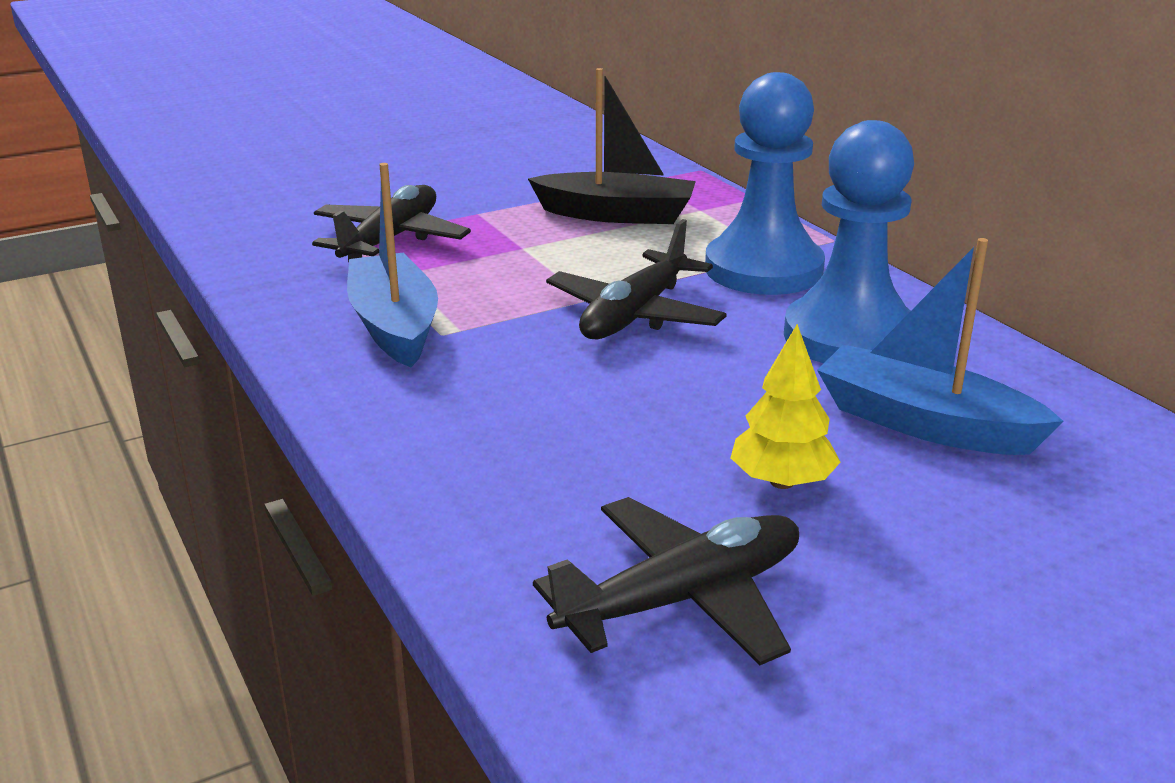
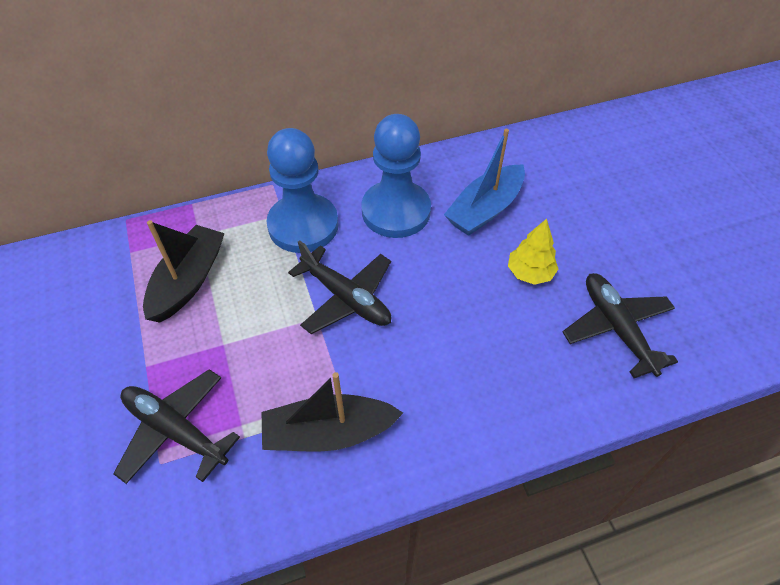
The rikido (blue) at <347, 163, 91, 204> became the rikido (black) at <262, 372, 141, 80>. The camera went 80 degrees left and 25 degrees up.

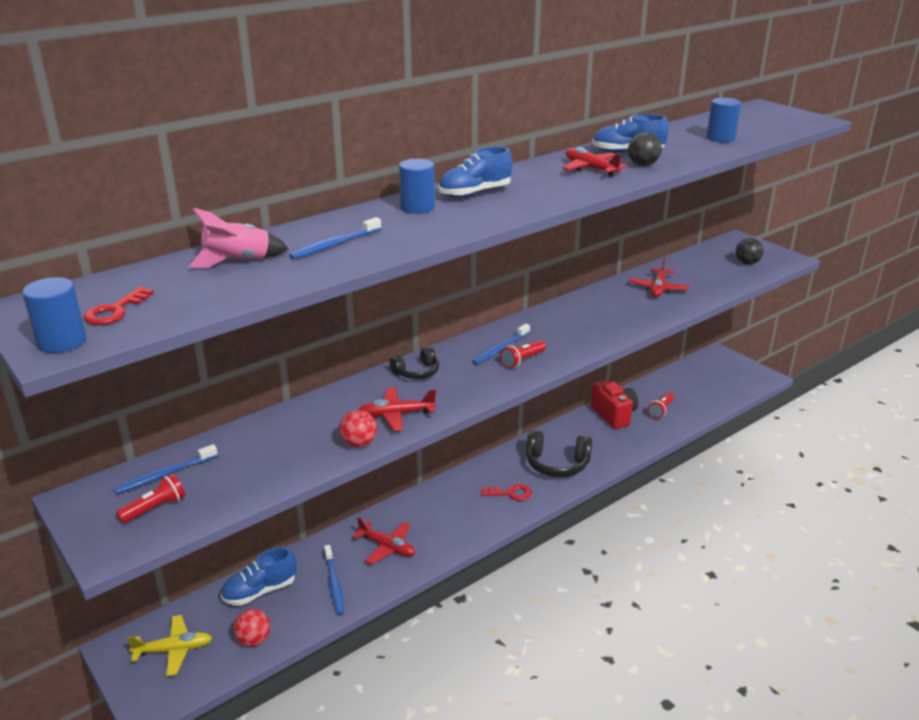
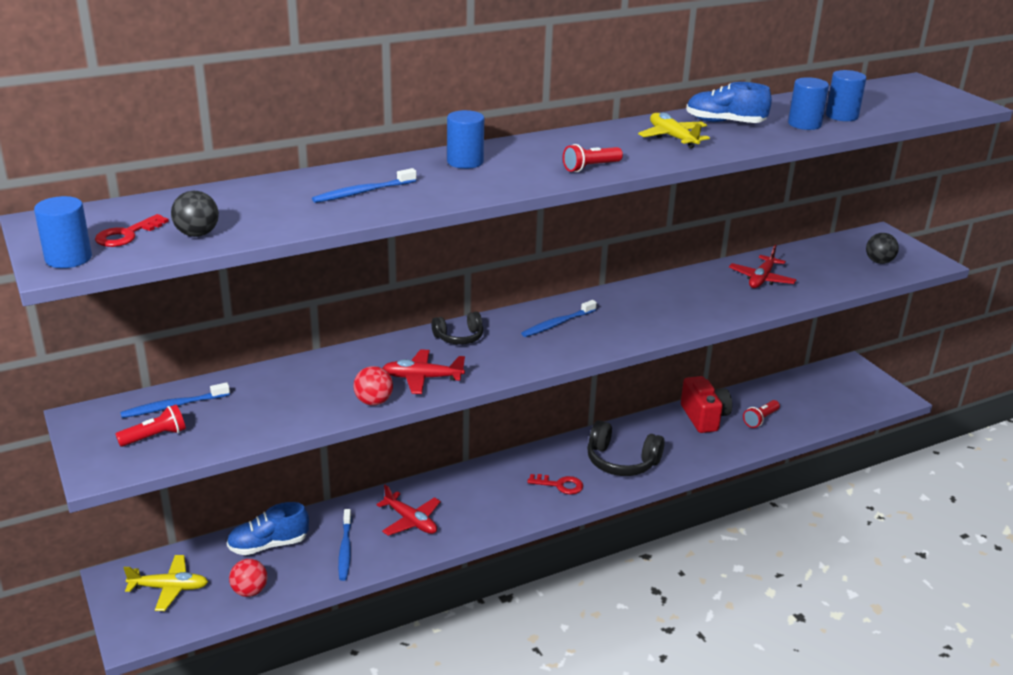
The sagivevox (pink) at <189, 208, 100, 60> disappeared. The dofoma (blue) at <438, 146, 74, 52> disappeared. The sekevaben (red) moved from <500, 340, 46, 28> to <563, 144, 60, 28>. The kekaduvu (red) at <562, 147, 65, 30> became the kekaduvu (yellow) at <638, 113, 72, 35>. The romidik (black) moved from <628, 132, 34, 34> to <171, 191, 48, 46>. The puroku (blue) at <788, 77, 41, 53> appeared. The camera went 10 degrees right and 0 degrees up.

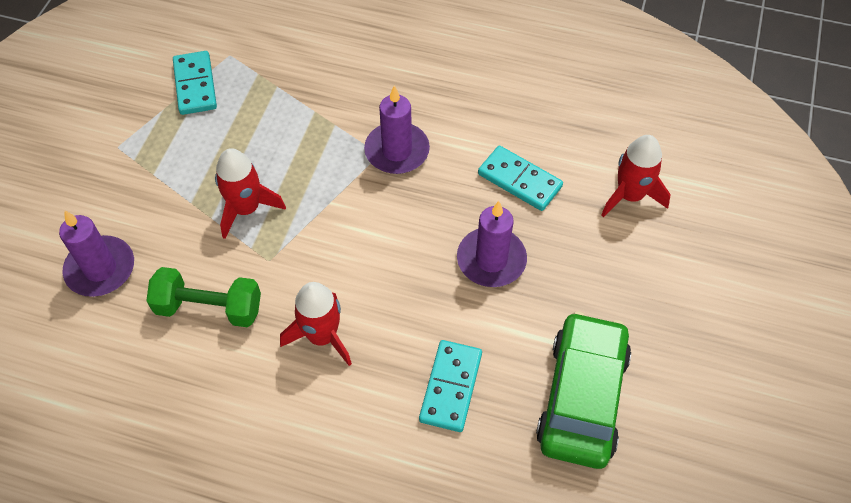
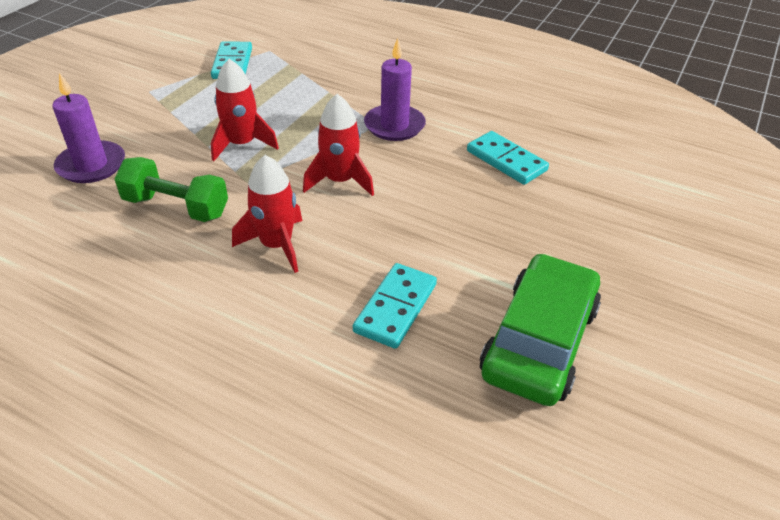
The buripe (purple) at <457, 201, 70, 86> disappeared. The sagivevox (red) moved from <601, 135, 70, 82> to <303, 94, 71, 102>. The camera went 10 degrees right and 15 degrees down.

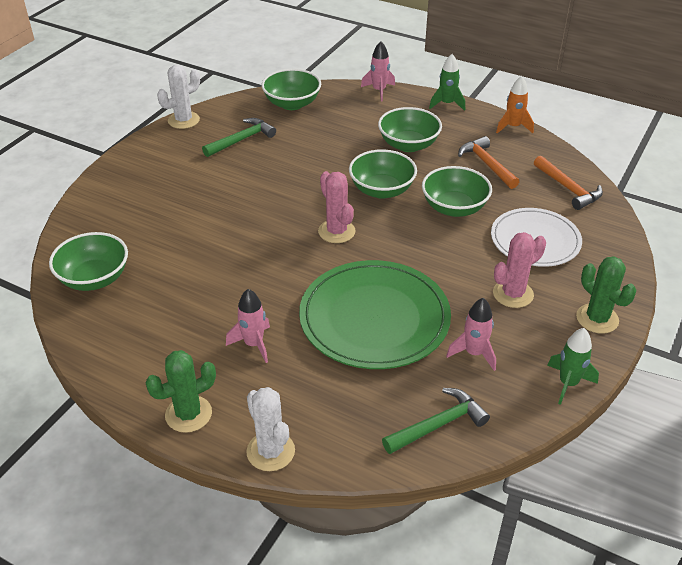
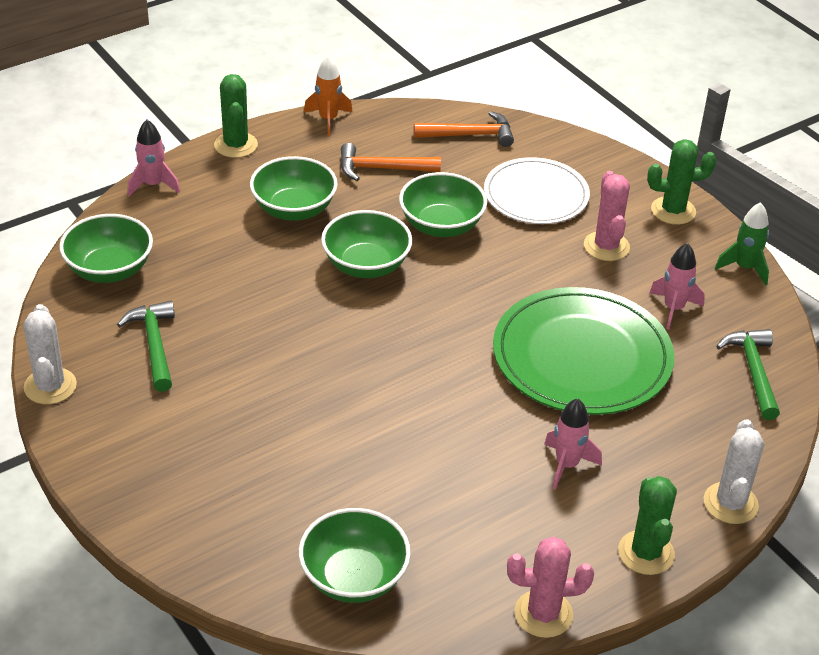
The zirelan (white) at <246, 387, 49, 84> turned 75 degrees counterclockwise. The zirelan (pink) moved from <318, 171, 38, 72> to <507, 537, 87, 101>. The sagivevox (green) at <429, 54, 36, 57> was replaced by the zirelan (green) at <214, 74, 44, 84>. The camera went 65 degrees left and 0 degrees up.

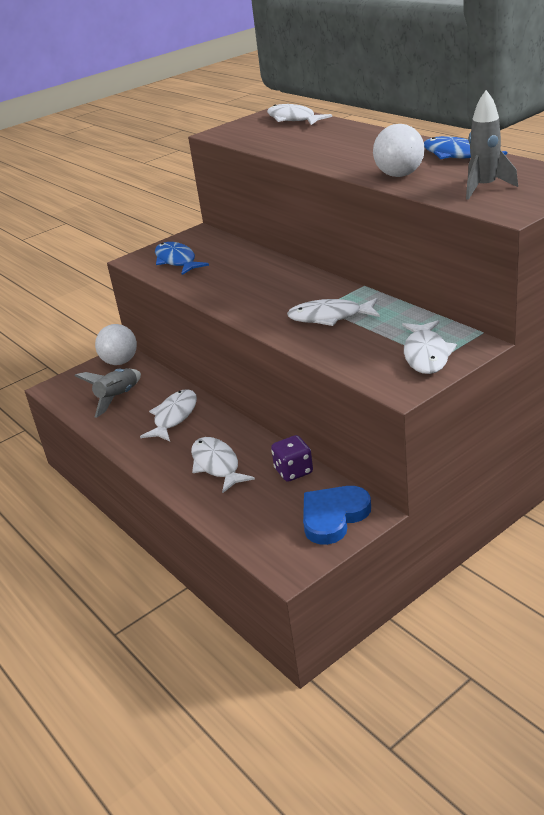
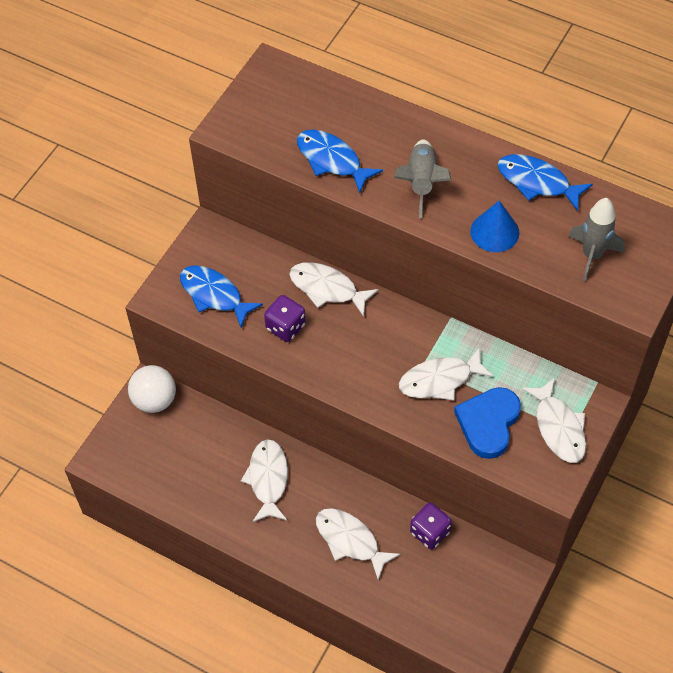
The sagivevox (grey) moved from <75, 368, 66, 50> to <394, 139, 57, 79>. The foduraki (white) moved from <267, 104, 65, 21> to <289, 262, 90, 55>. The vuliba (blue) moved from <303, 486, 68, 59> to <454, 387, 67, 72>. The romidik (white) at <373, 124, 52, 53> was replaced by the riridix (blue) at <470, 201, 49, 51>. The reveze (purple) at <264, 295, 42, 47> appeared. The foduraki (blue) at <297, 129, 86, 64> appeared. The camera went 25 degrees left and 25 degrees up.

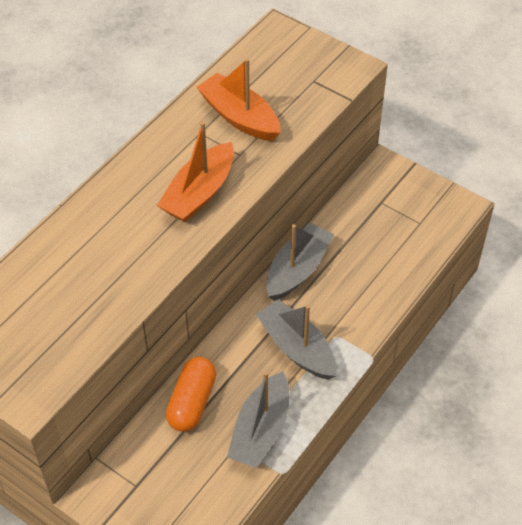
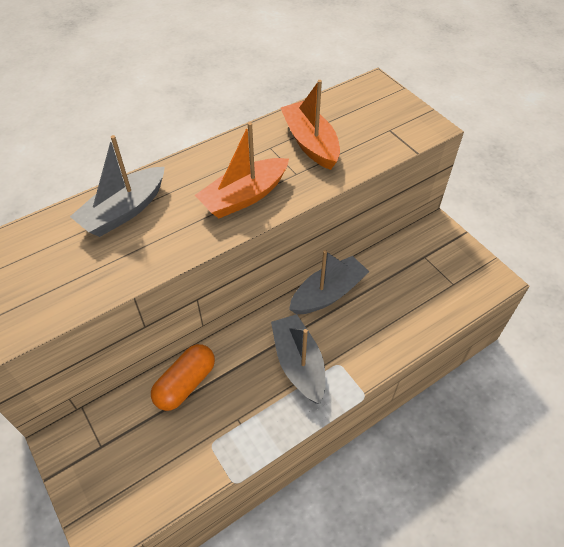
The rikido (grey) moved from <227, 371, 62, 97> to <70, 135, 95, 102>. The camera went 20 degrees right and 0 degrees up.

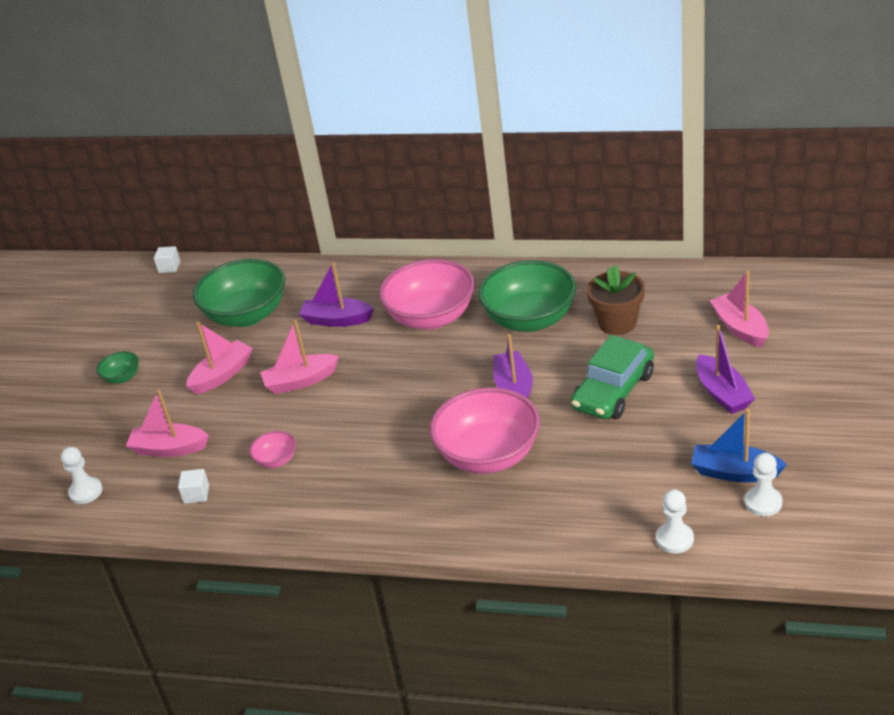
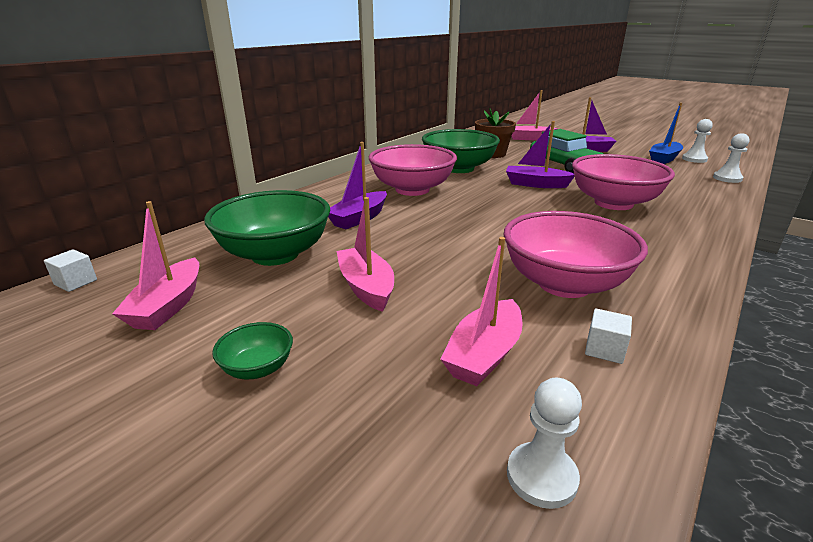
The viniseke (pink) at <249, 431, 47, 37> changed to 2.26 times the size. The rikido (pink) moved from <260, 319, 79, 75> to <112, 201, 87, 129>. The camera went 70 degrees left and 10 degrees down.

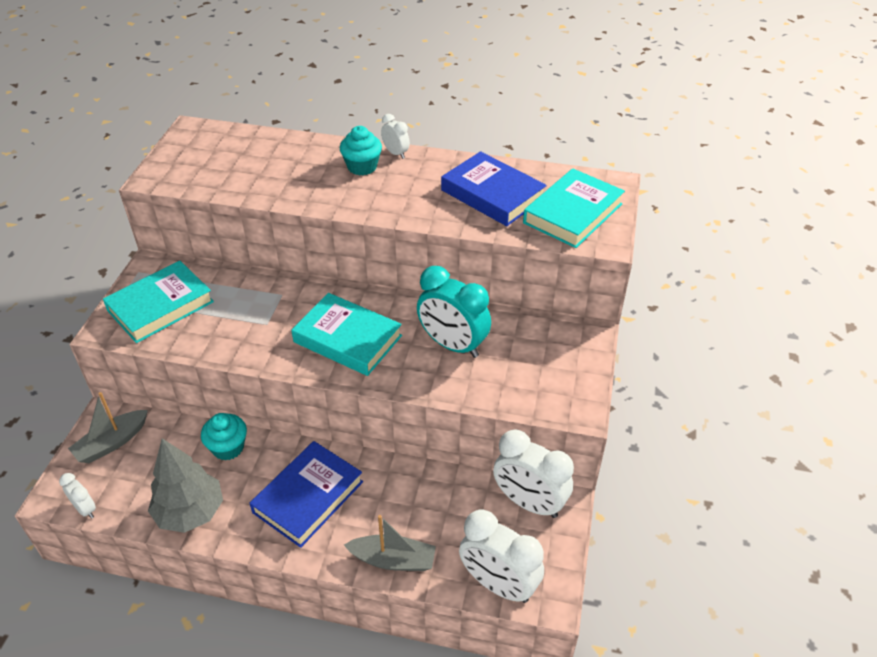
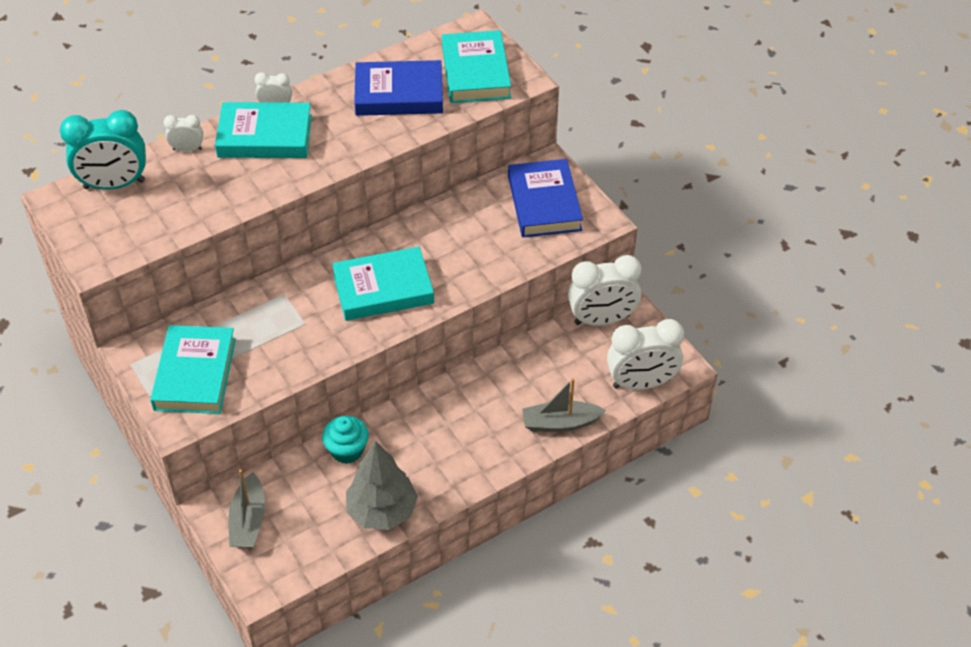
The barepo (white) moved from <59, 473, 37, 46> to <164, 115, 39, 37>. The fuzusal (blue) moved from <249, 441, 114, 107> to <508, 159, 75, 79>. The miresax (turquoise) at <340, 126, 42, 50> was replaced by the fuzusal (turquoise) at <215, 102, 97, 56>. The rikido (grey) at <344, 515, 92, 56> turned 150 degrees counterclockwise. The barepo (turquoise) moved from <417, 266, 74, 92> to <60, 110, 86, 80>. The camera went 45 degrees left and 5 degrees up.

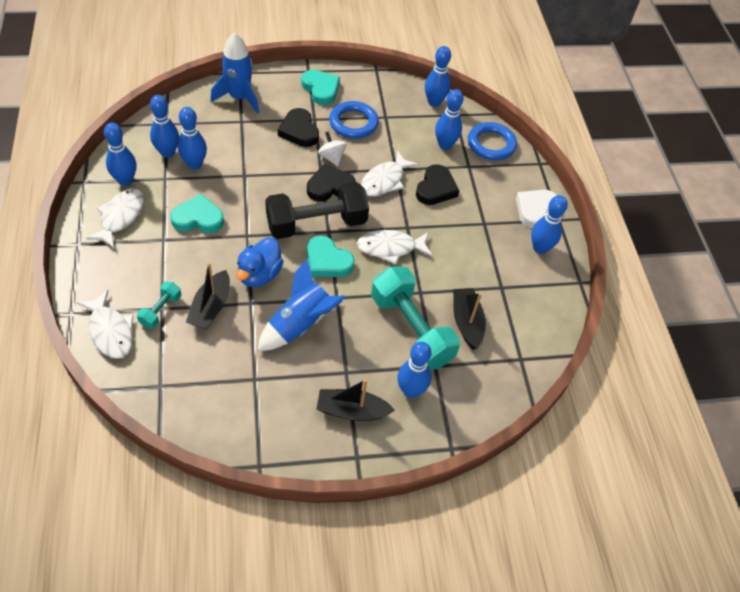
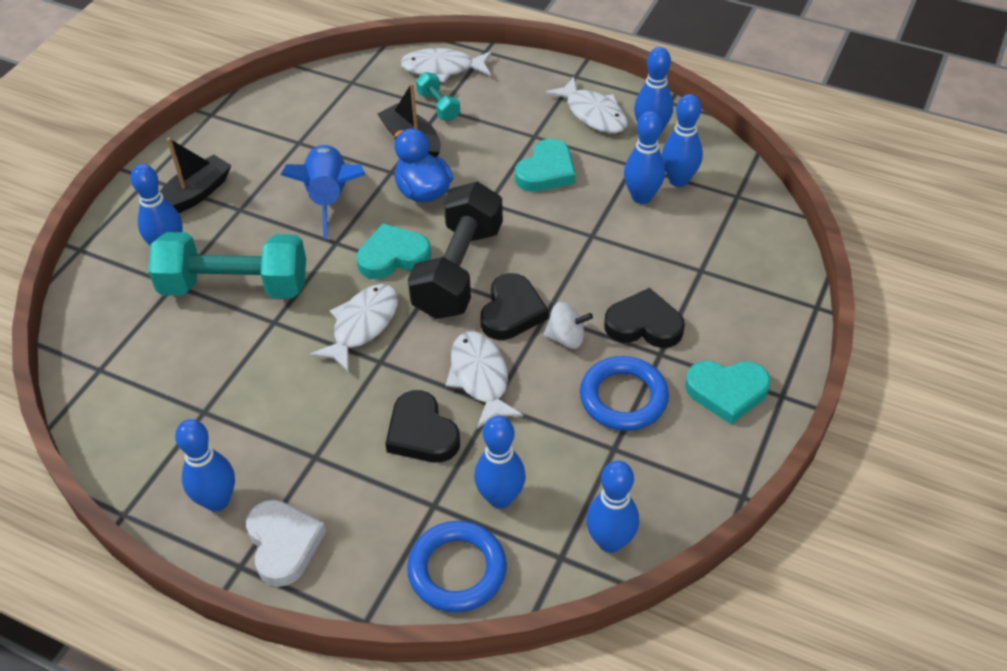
The sagivevox (blue) at <210, 32, 49, 82> disappeared. The rikido (black) at <453, 288, 33, 62> disappeared. The camera went 130 degrees right and 5 degrees down.

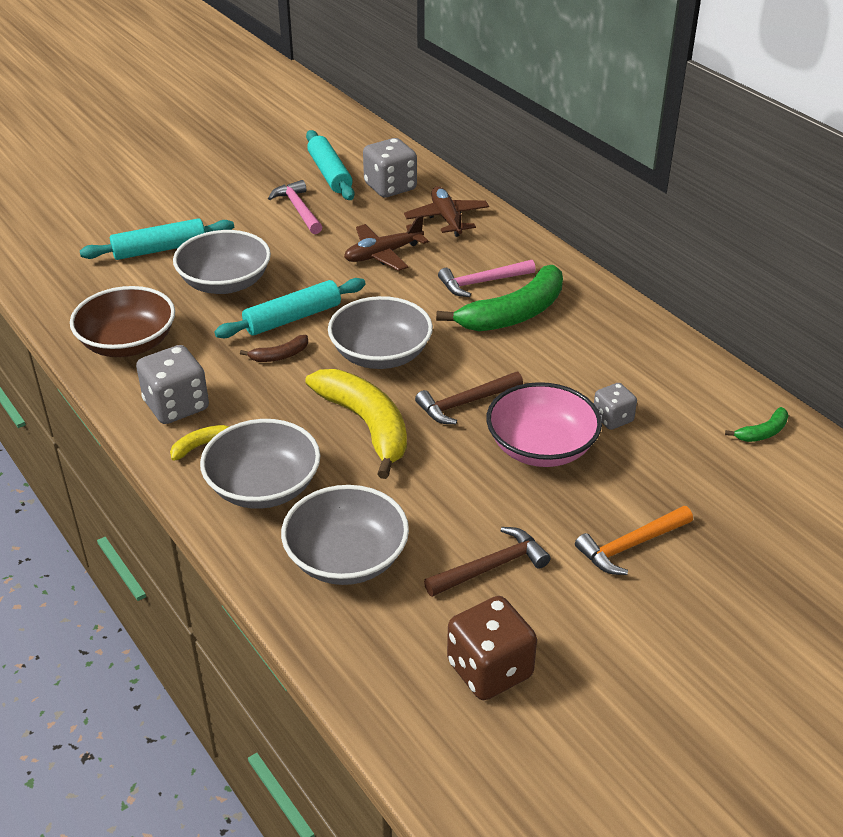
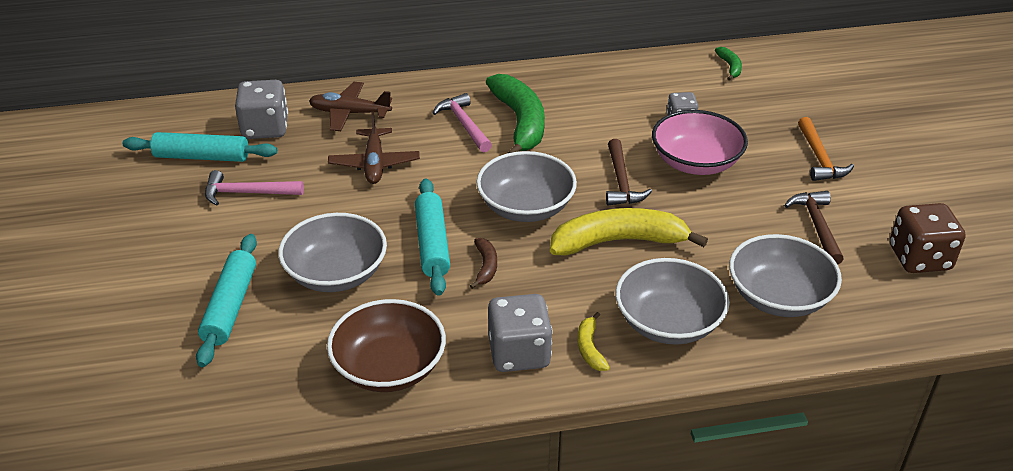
The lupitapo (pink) at <438, 260, 98, 37> turned 150 degrees clockwise. The camera went 65 degrees left and 0 degrees up.

